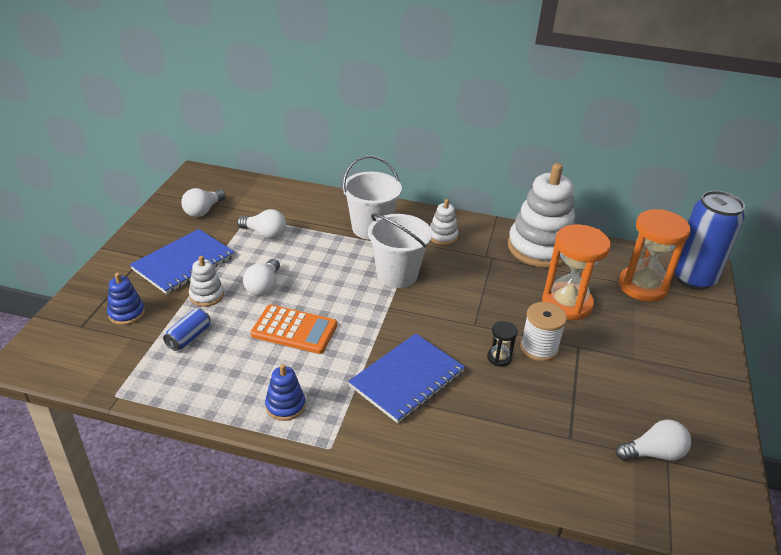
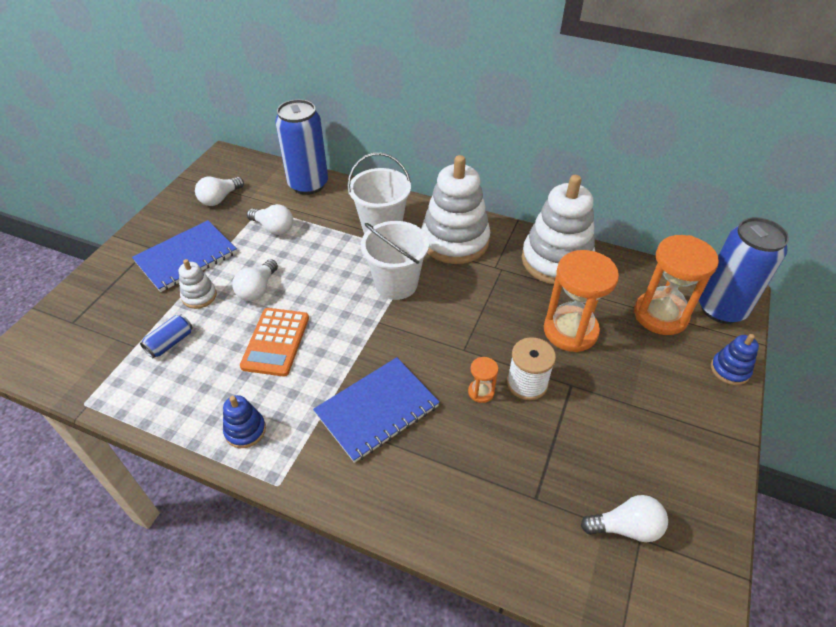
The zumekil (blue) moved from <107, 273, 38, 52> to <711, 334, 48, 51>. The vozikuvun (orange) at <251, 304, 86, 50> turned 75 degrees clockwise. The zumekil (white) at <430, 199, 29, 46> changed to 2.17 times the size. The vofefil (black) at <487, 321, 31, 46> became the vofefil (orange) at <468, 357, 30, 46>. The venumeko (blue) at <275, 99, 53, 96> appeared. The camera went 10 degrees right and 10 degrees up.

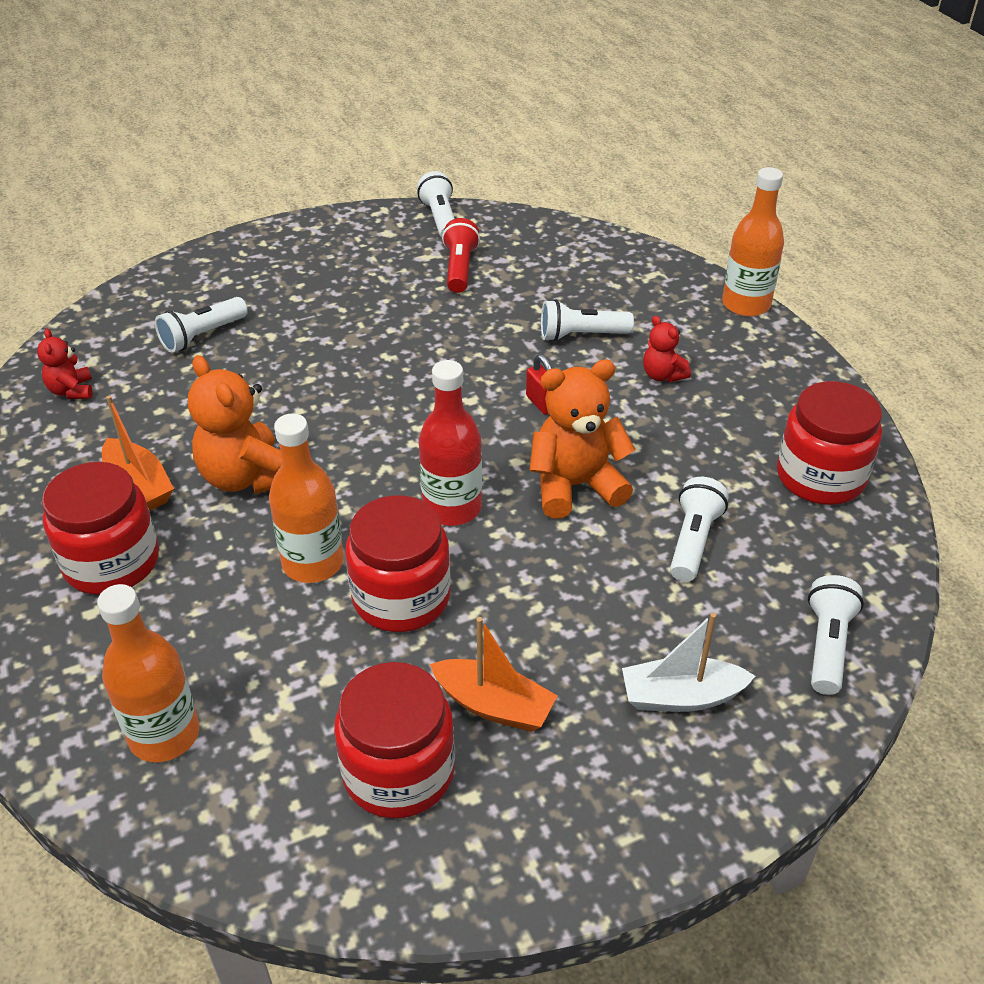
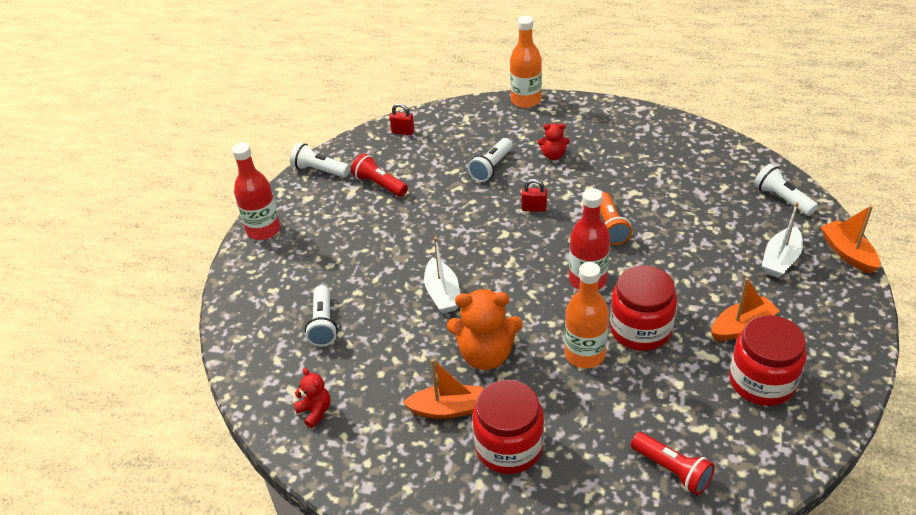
The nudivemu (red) at <37, 328, 56, 71> turned 150 degrees counterclockwise. The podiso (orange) at <97, 584, 102, 178> was replaced by the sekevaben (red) at <631, 432, 84, 63>. The nudivemu (orange) at <529, 359, 107, 160> was replaced by the sekevaben (orange) at <600, 192, 32, 53>. The sekevaben (white) at <670, 477, 58, 105> disappeared. The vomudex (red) at <777, 381, 105, 124> disappeared. The podiso (red) at <232, 143, 48, 97> appeared. The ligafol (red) at <390, 103, 24, 32> appeared. The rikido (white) at <424, 237, 36, 76> appeared. The rikido (orange) at <821, 205, 59, 69> appeared. The camera went 50 degrees left and 0 degrees up.

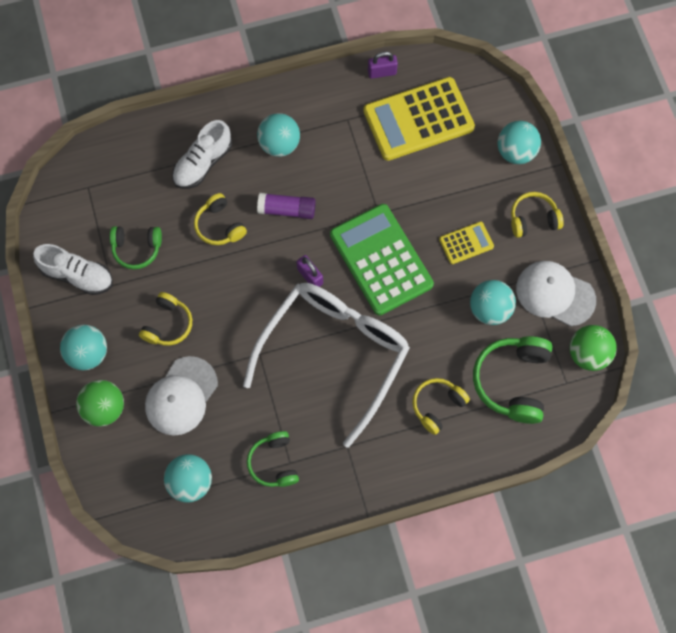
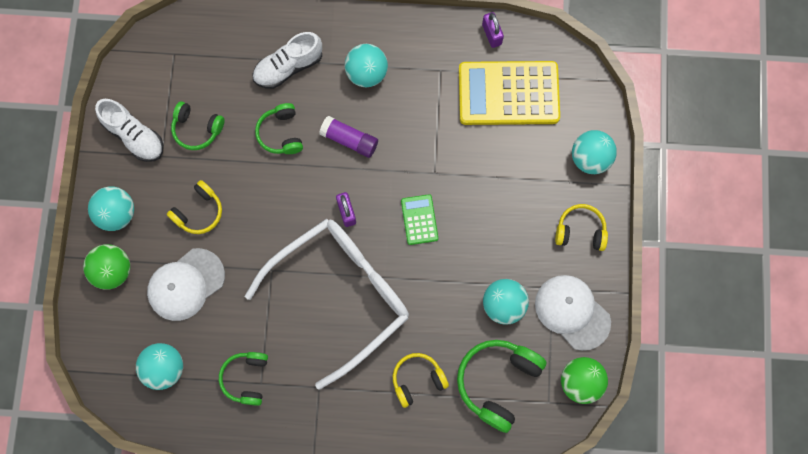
The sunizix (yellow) at <194, 193, 53, 52> became the sunizix (green) at <255, 103, 48, 51>. The vozikuvun (green) at <330, 204, 104, 111> changed to 0.47 times the size. The ligafol (purple) at <368, 51, 30, 28> turned 60 degrees clockwise. The vozikuvun (yellow) at <439, 222, 55, 42> disappeared. The camera went 20 degrees right and 5 degrees up.

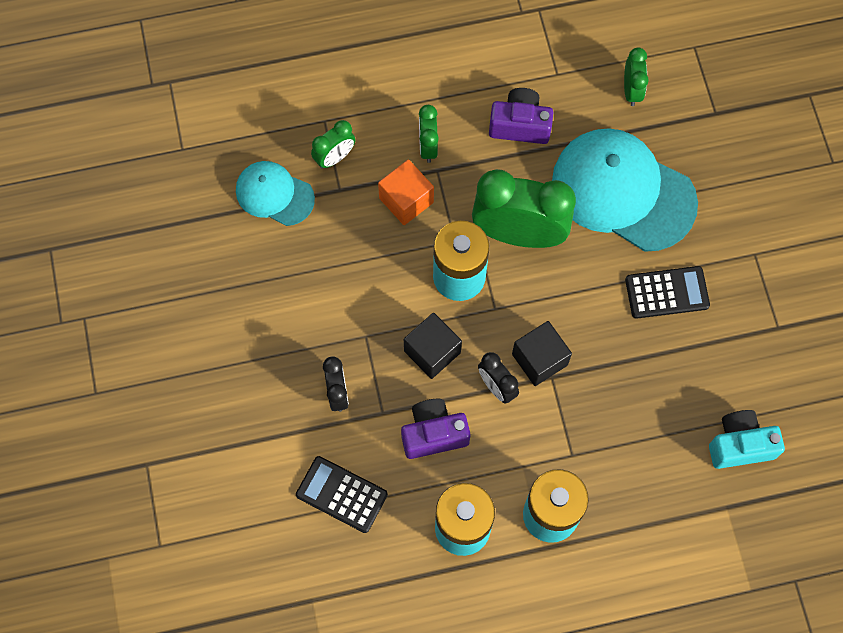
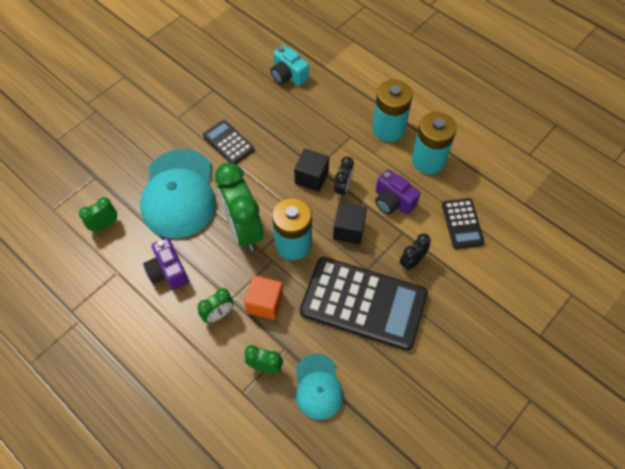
The vozikuvun (black) at <300, 257, 128, 93> appeared. The camera went 125 degrees left and 10 degrees down.

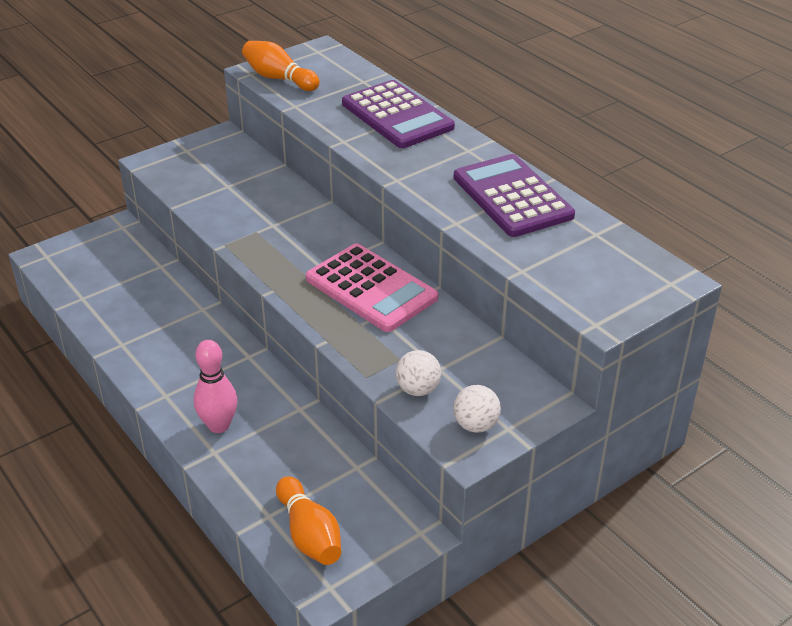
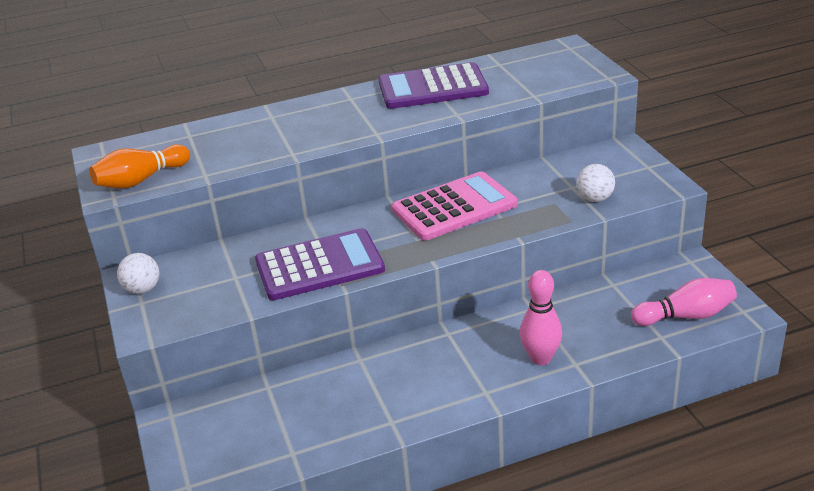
The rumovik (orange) at <276, 476, 65, 89> became the rumovik (pink) at <631, 278, 106, 48>. The vozikuvun (purple) moved from <342, 80, 113, 68> to <255, 228, 130, 72>. The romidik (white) moved from <453, 385, 48, 48> to <117, 253, 42, 41>. The camera went 70 degrees left and 5 degrees down.

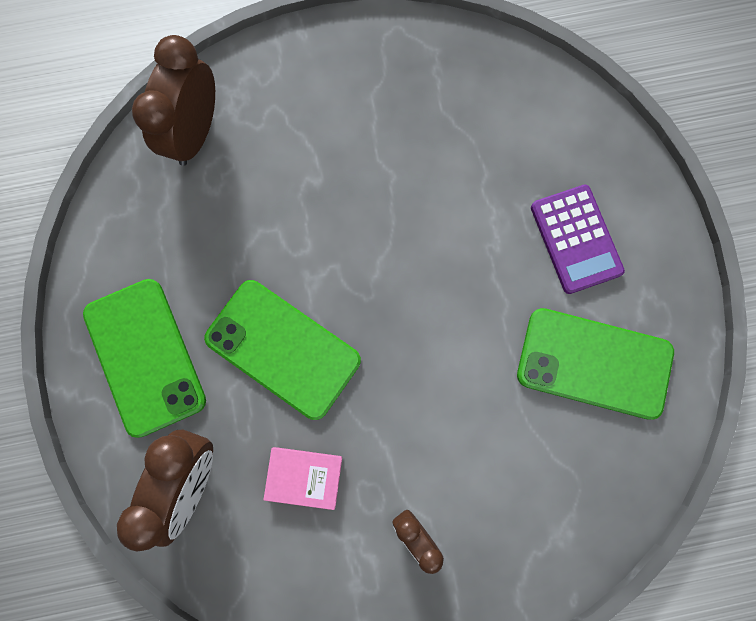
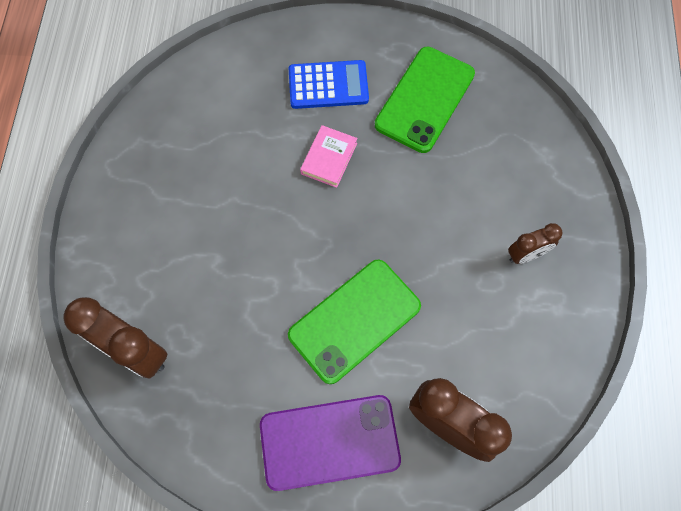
The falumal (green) at <83, 279, 123, 159> became the falumal (purple) at <260, 395, 141, 96>. The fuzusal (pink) moved from <263, 447, 79, 63> to <300, 125, 58, 63>. The vozikuvun (purple) at <531, 185, 94, 109> became the vozikuvun (blue) at <289, 60, 80, 49>. The camera went 75 degrees left and 10 degrees down.

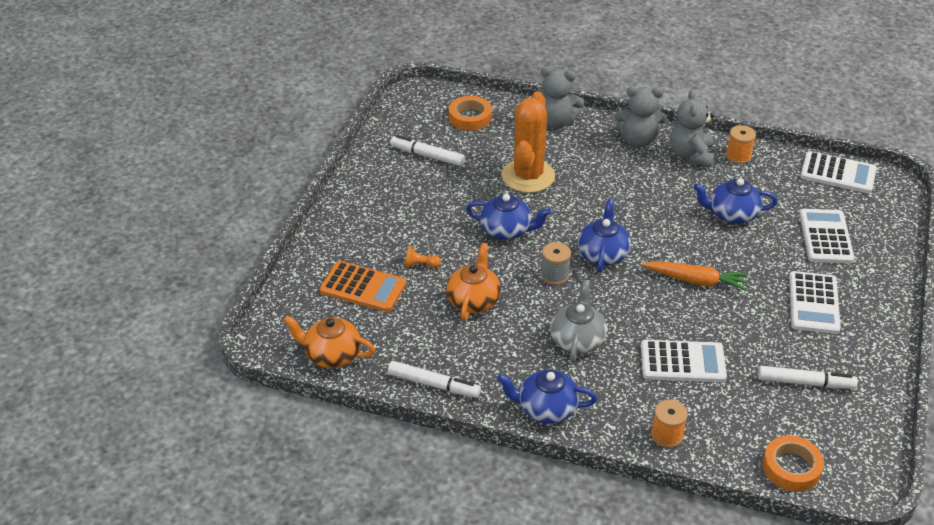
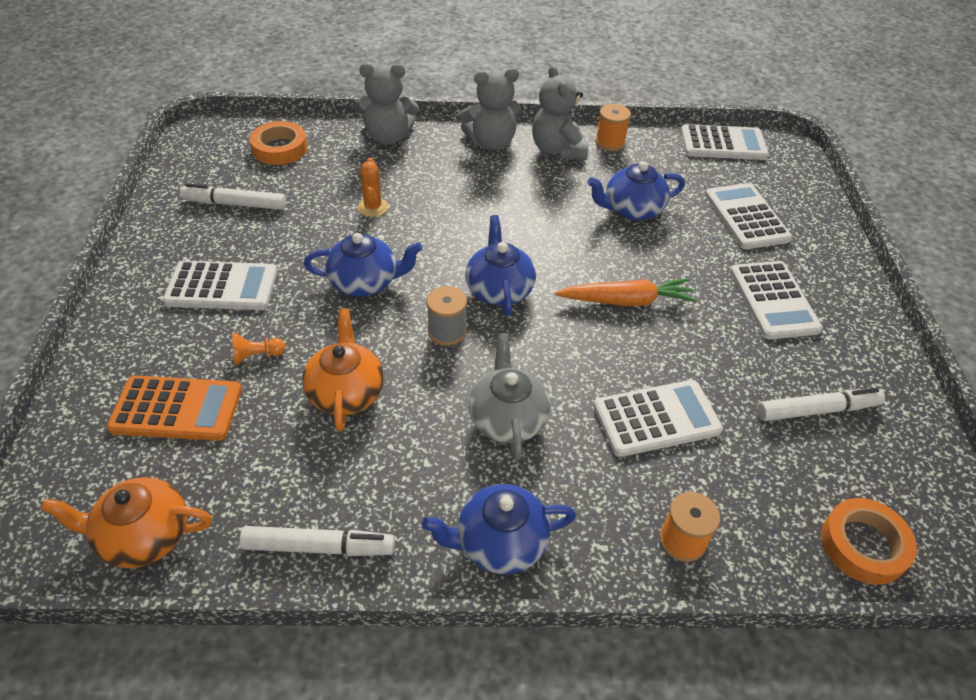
The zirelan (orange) at <502, 92, 53, 101> changed to 0.45 times the size. The vozikuvun (white) at <163, 261, 114, 49> appeared. The camera went 20 degrees left and 5 degrees up.

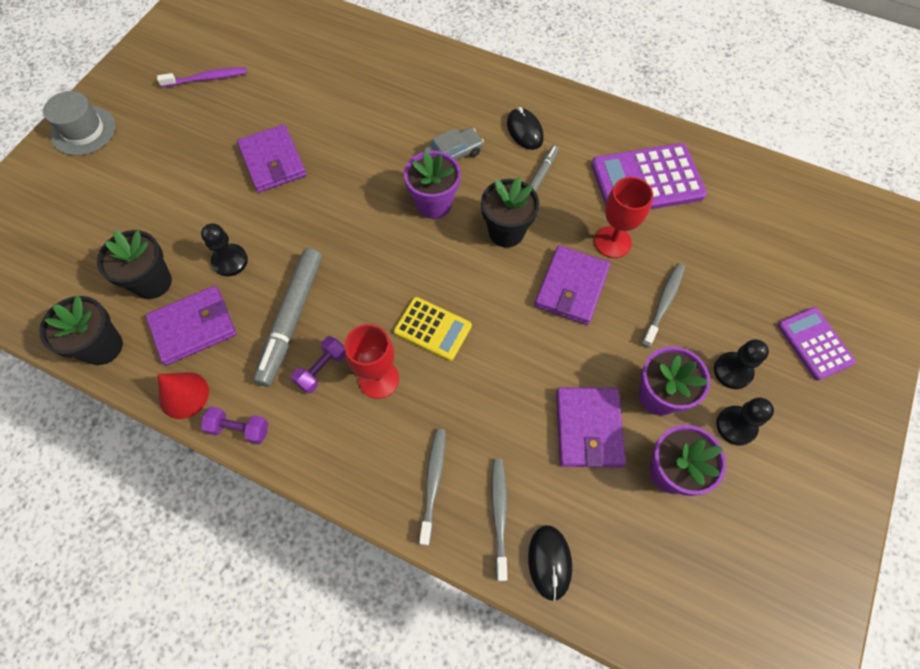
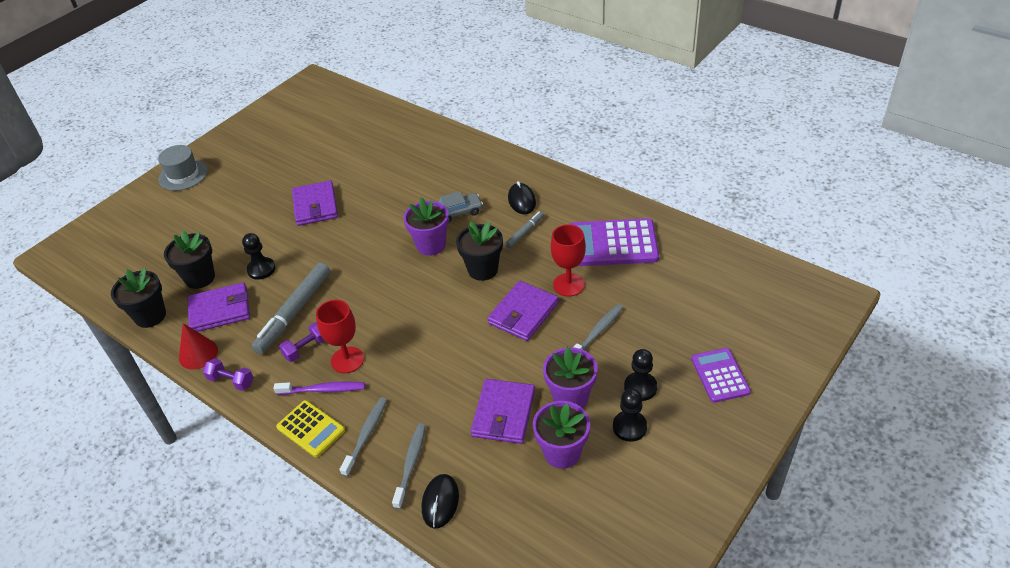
The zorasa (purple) moved from <157, 67, 90, 20> to <273, 382, 92, 13>. The vozikuvun (yellow) moved from <394, 297, 78, 64> to <276, 400, 69, 57>. The camera went 15 degrees right and 20 degrees down.

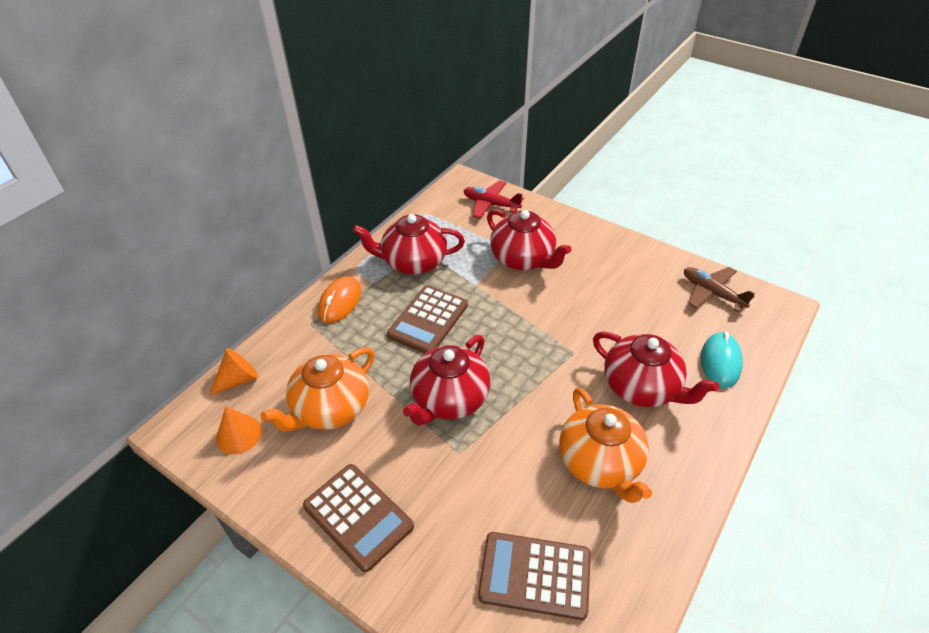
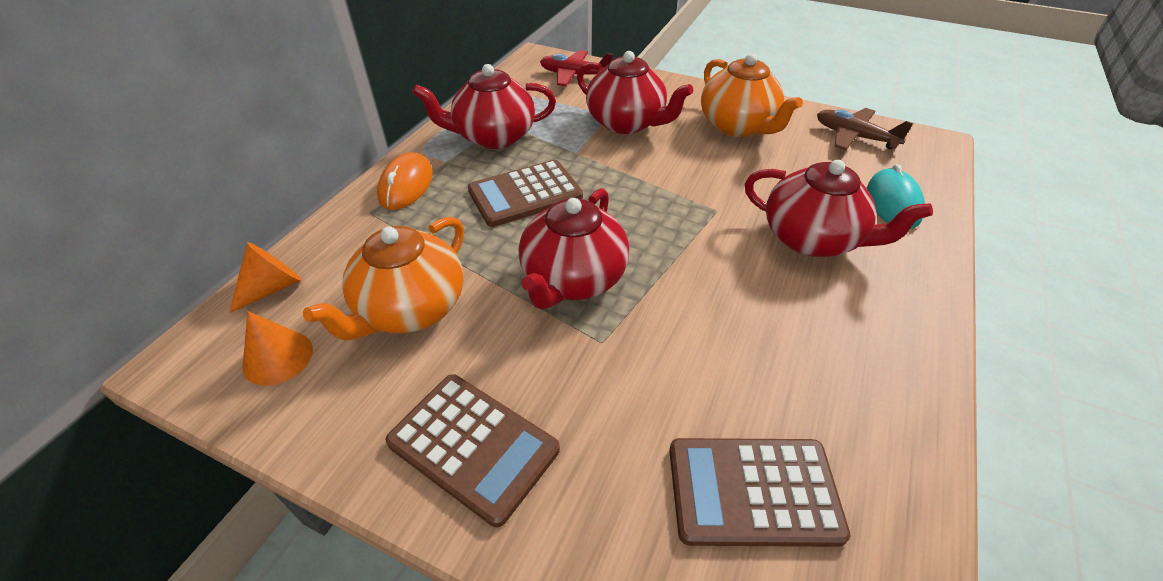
The vozikuvun (brown) at <387, 286, 81, 68> turned 45 degrees clockwise. The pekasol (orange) moved from <559, 388, 93, 115> to <701, 53, 102, 84>. The camera went 10 degrees left and 0 degrees up.

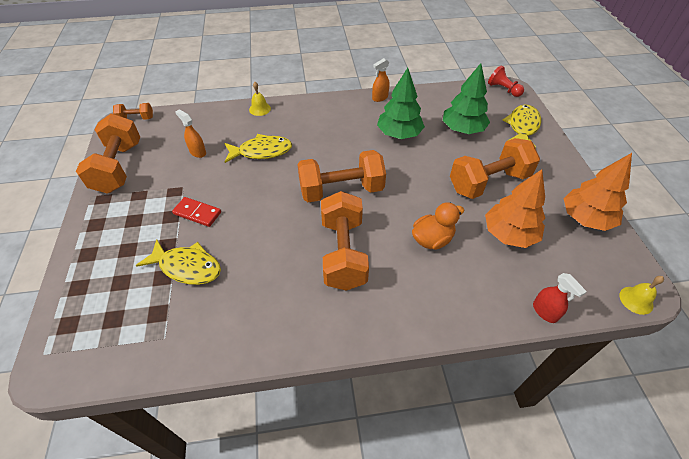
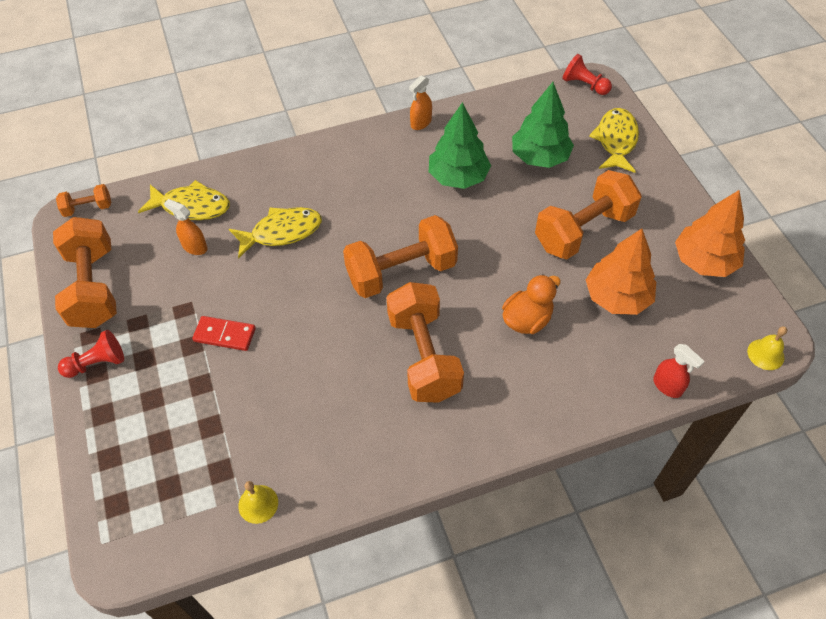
The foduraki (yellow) moved from <136, 239, 85, 46> to <138, 180, 92, 40>. The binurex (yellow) moved from <249, 82, 22, 34> to <238, 481, 40, 43>. The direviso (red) at <58, 330, 66, 48> appeared. The camera went 10 degrees left and 5 degrees up.

